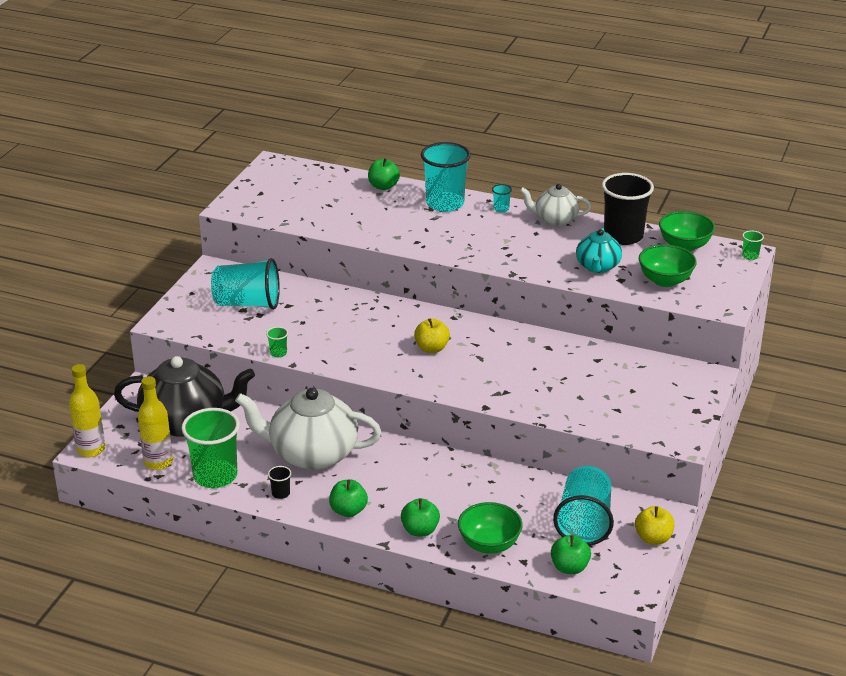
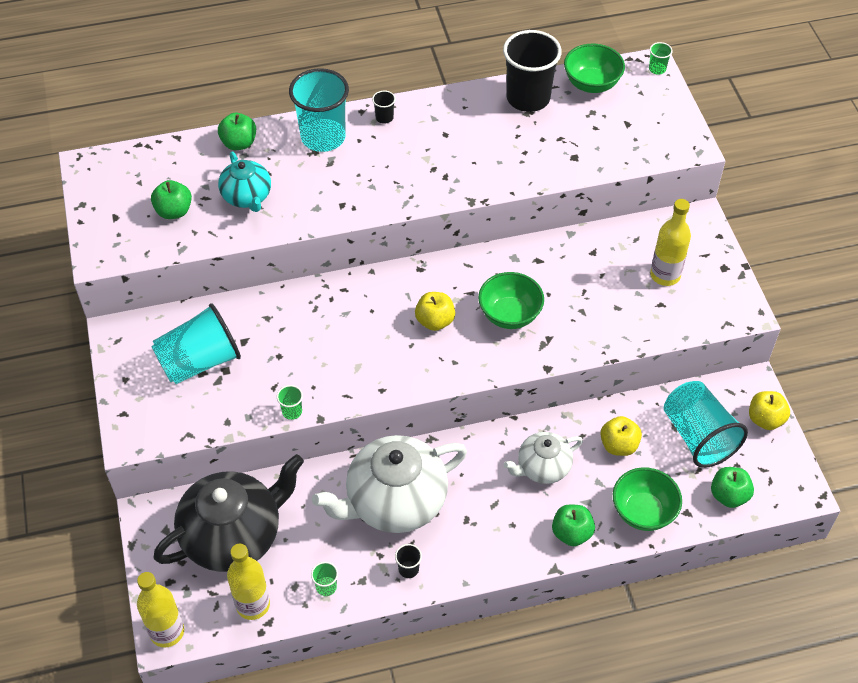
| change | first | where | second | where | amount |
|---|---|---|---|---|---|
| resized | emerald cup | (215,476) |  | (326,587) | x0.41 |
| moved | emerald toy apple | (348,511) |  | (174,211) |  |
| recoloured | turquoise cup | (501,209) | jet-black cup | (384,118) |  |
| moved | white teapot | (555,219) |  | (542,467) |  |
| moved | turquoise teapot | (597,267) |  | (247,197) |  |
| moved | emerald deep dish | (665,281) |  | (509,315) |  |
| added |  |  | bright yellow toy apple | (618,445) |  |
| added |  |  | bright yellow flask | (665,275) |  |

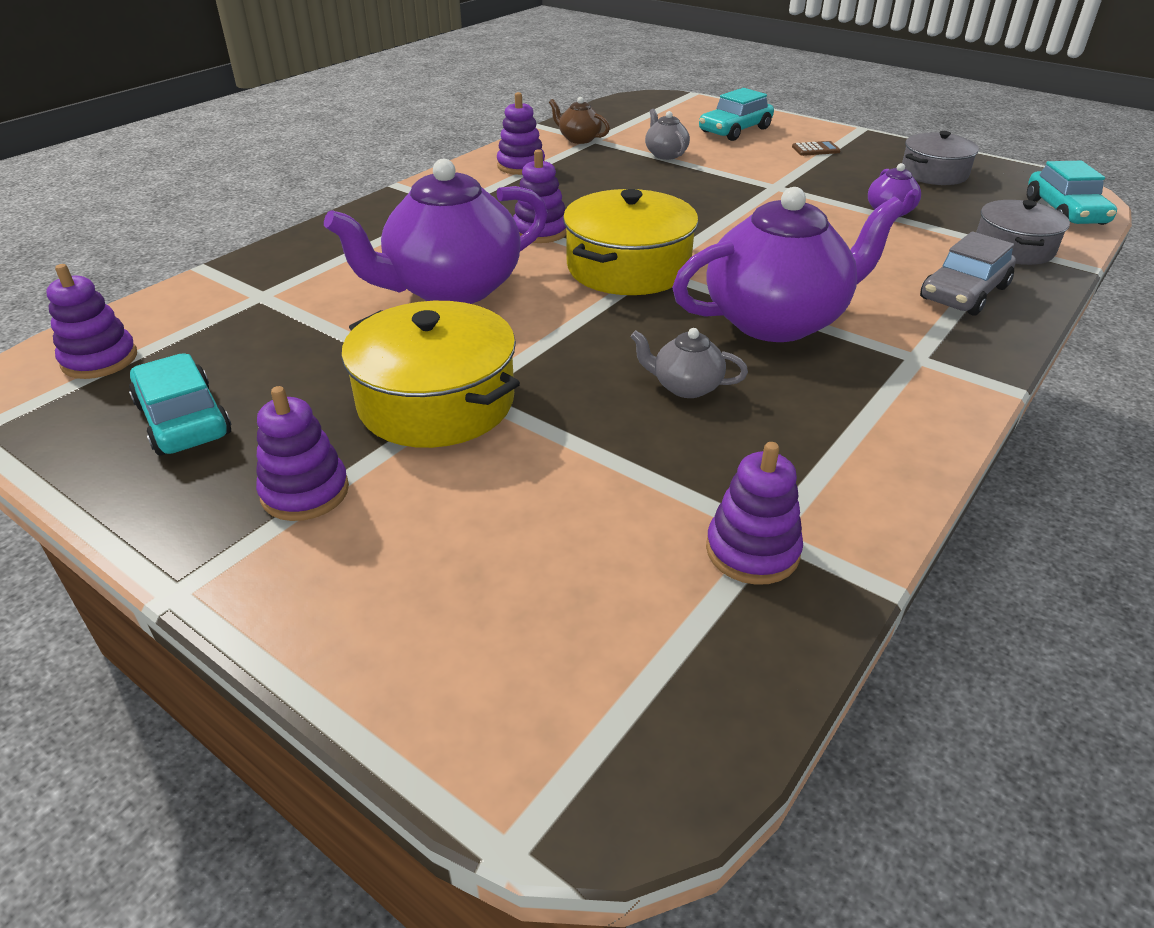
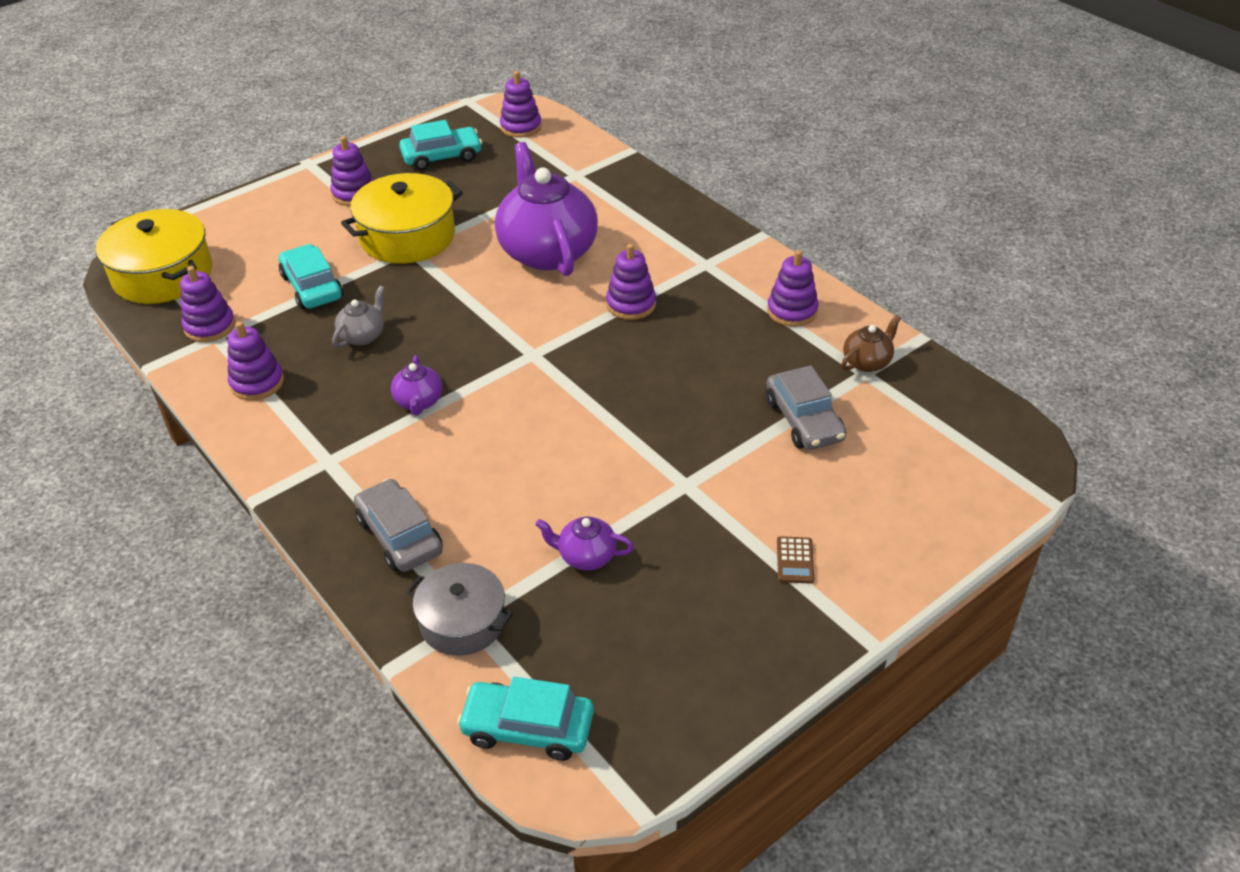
| change | first | where | second | where | amount |
|---|---|---|---|---|---|
| moved | bright yellow stockpot | (628,267) |  | (163,275) |  |
| replaced | ash-grey teapot | (665,154) | ash-grey automobile | (804,420) |  |
| resized | purple teapot | (776,320) |  | (419,402) | x0.44 |
| moved | turquoise automobile | (735,130) |  | (312,287) |  |
| removed | ash-grey stockpot | (934,173) |  |  |  |
| added |  |  | purple ring stacker | (257,383) |  |

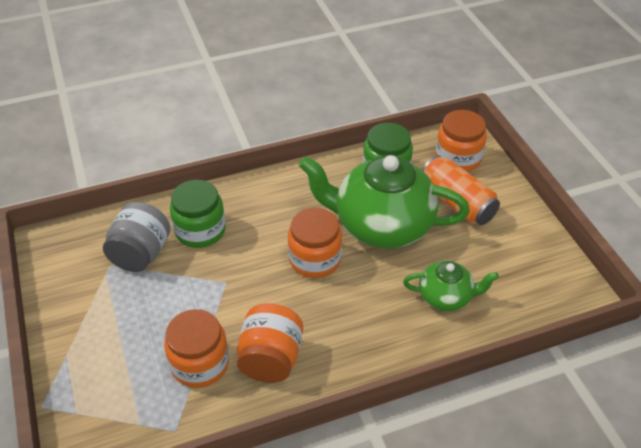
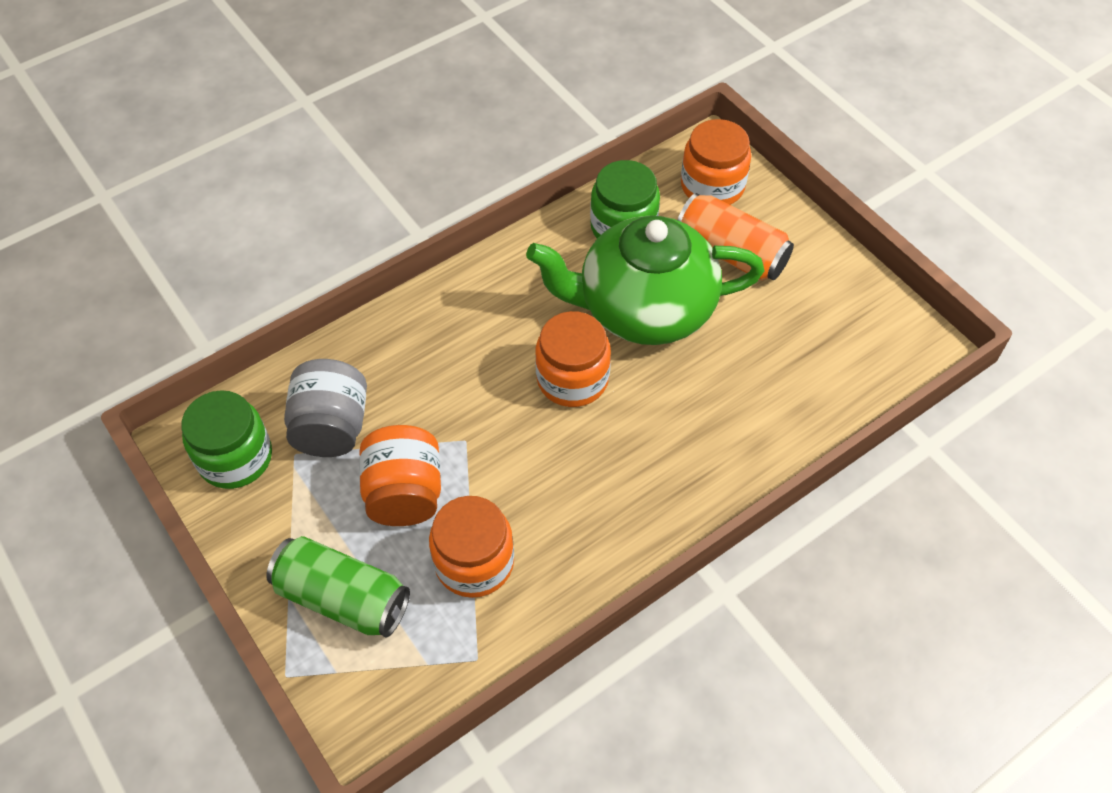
| change | first | where | second | where | amount |
|---|---|---|---|---|---|
| moved | emerald jar | (200,230) |  | (235,457) |  |
| moved | orange-coloured jar | (271,359) |  | (405,493) |  |
| removed | emerald teapot | (446,297) |  |  |  |
| added |  |  | emerald tin | (342,598) |  |

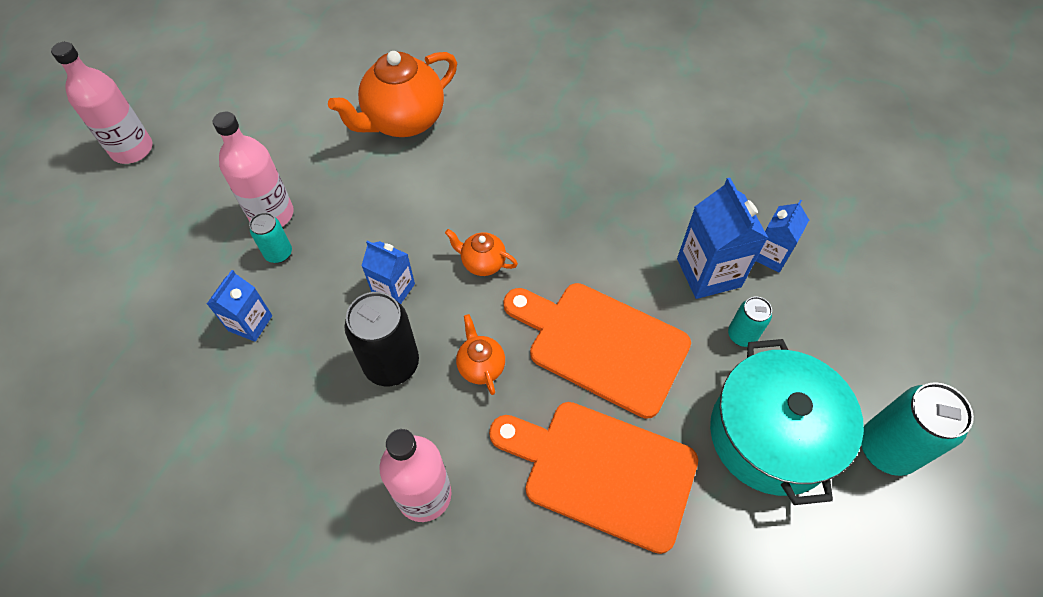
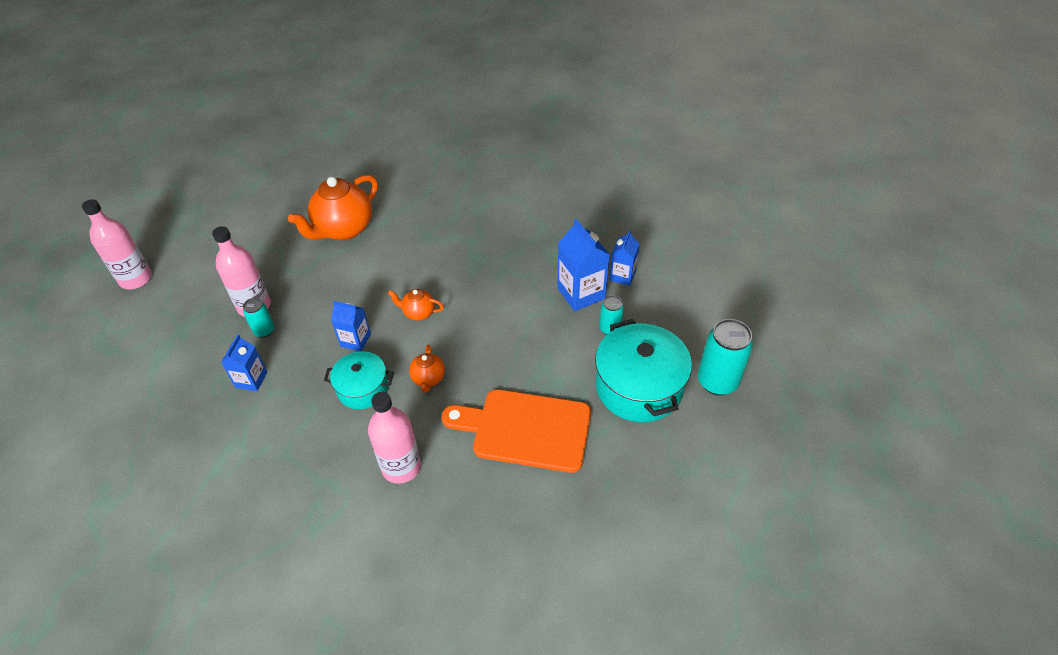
| change | first | where | second | where | amount |
|---|---|---|---|---|---|
| replaced | jet-black tin | (391,364) | turquoise stockpot | (362,388) |  |
| turned | orange-coloured teapot | (481,366) |  | (428,379) | 150 degrees counterclockwise |
| removed | orange-coloured chopping board | (601,344) |  |  |  |

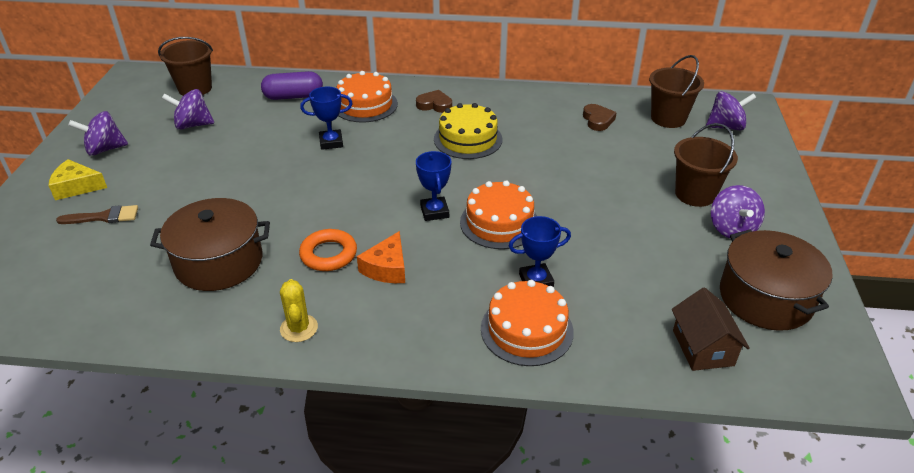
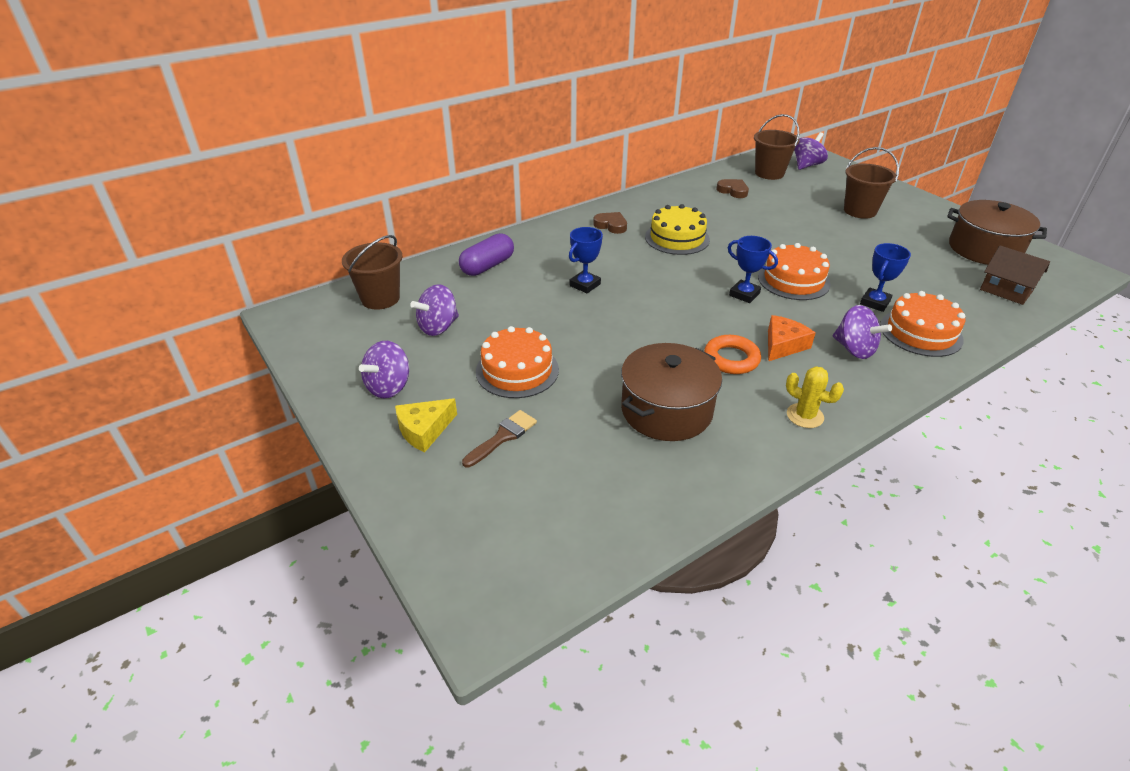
| change | first | where | second | where | amount |
|---|---|---|---|---|---|
| moved | orange-coloured gateau | (365,105) |  | (517,370) |  |
| turned | orange-coloured cheese | (387,268) |  | (783,345) | 120 degrees counterclockwise |
| turned | dark brown heart shape | (434,105) |  | (611,225) | 60 degrees clockwise |
| moved | purple toy top | (732,229) |  | (854,349) |  |

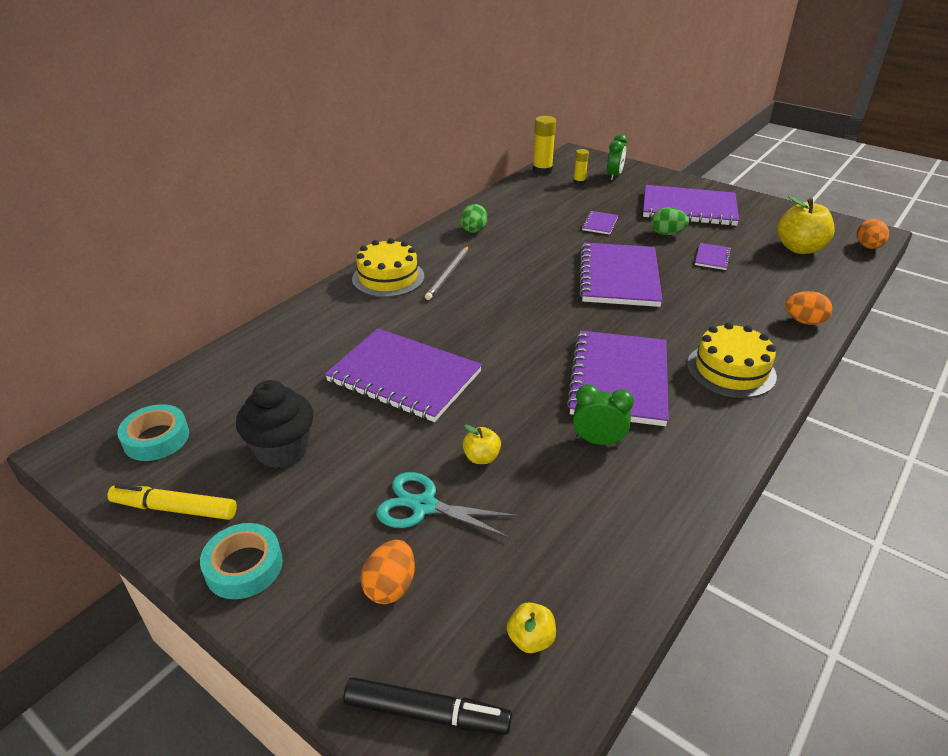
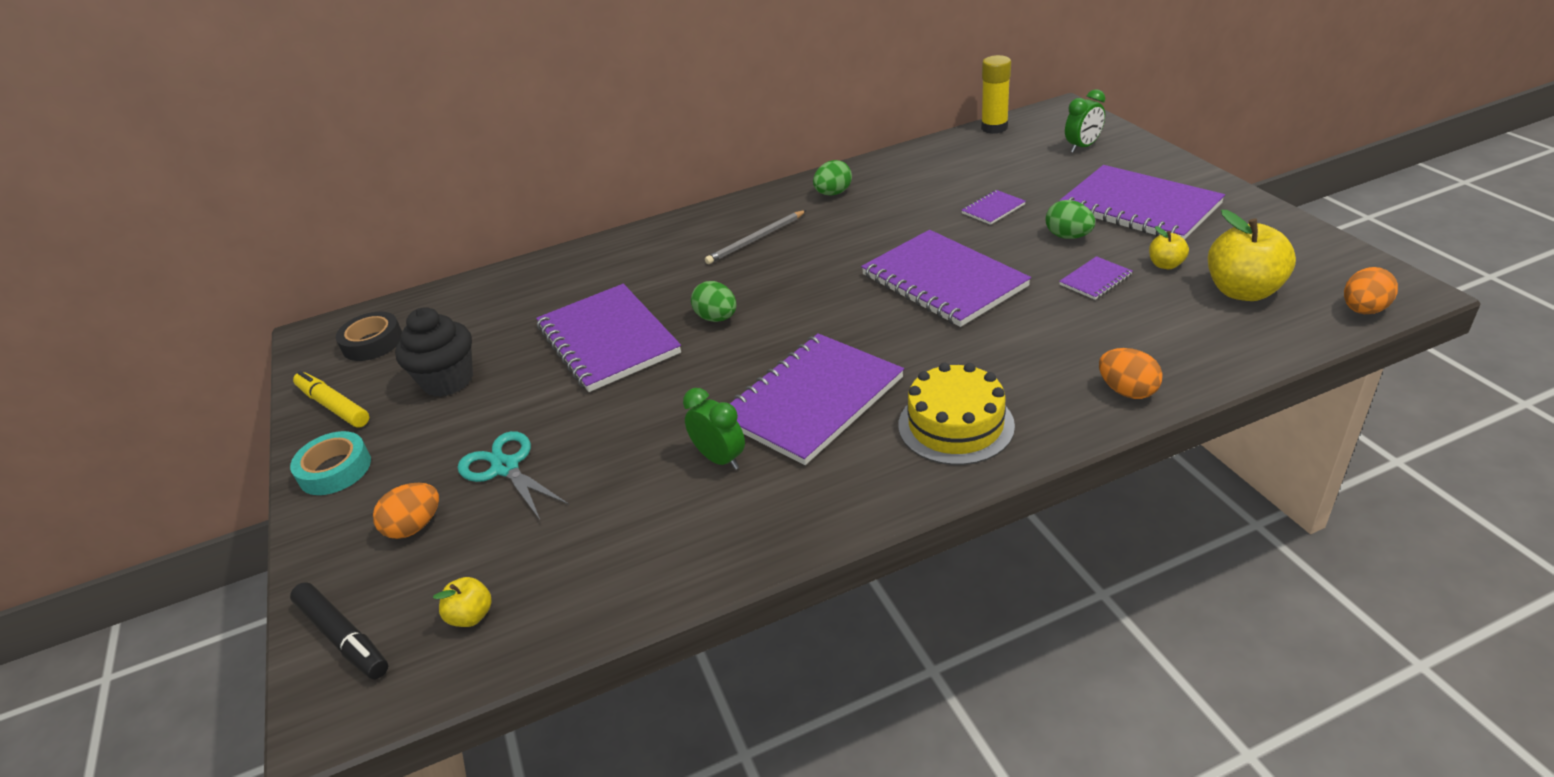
| change | first | where | second | where | amount |
|---|---|---|---|---|---|
| recoloured | turquoise sticky tape | (156,438) | jet-black sticky tape | (372,342) |  |
| removed | bright yellow gateau | (388,278) |  |  |  |
| moved | bright yellow toy apple | (481,457) |  | (1166,265) |  |
| removed | bright yellow stick of glue | (579,182) |  |  |  |
| turned | purple exercise book | (619,277) |  | (943,281) | 75 degrees counterclockwise |
| added |  |  | emerald egg shape | (717,318) |  |

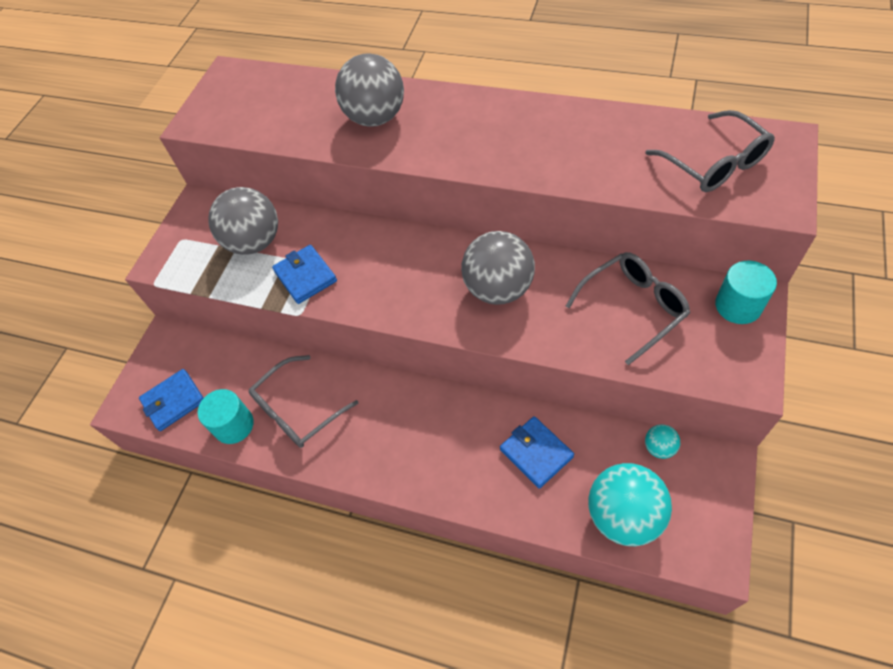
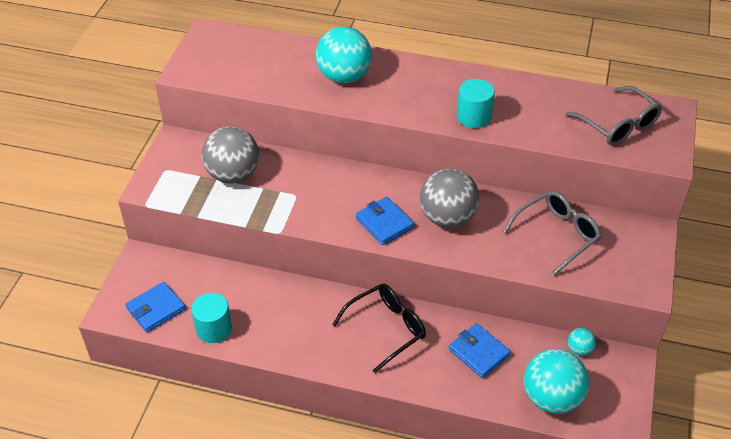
| change | first | where | second | where | amount |
|---|---|---|---|---|---|
| removed | ash-grey glasses | (297,411) |  |  |  |
| moved | royal blue billfold | (305,276) |  | (384,223) |  |
| recoloured | ash-grey play ball | (375,118) | turquoise play ball | (344,76) |  |
| moved | turquoise solid cylinder | (738,306) |  | (473,117) |  |
| added |  |  | jet-black glasses | (387,328) |  |

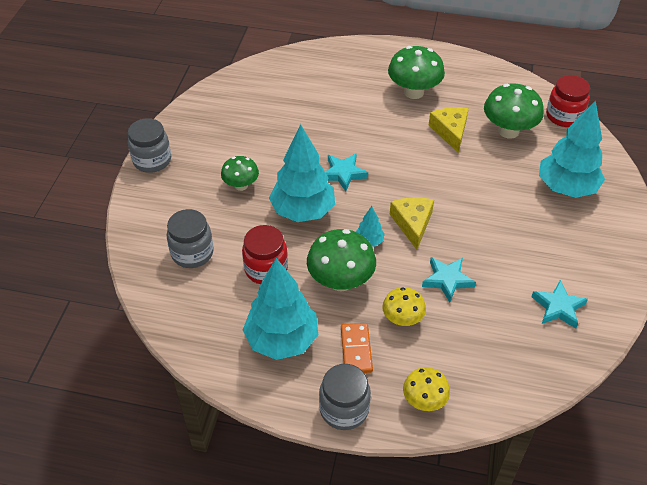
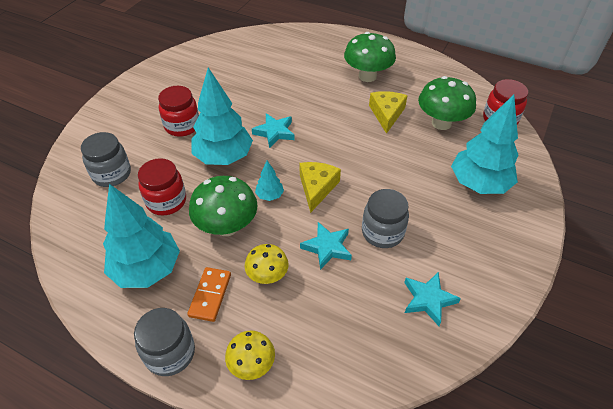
| change | first | where | second | where | amount |
|---|---|---|---|---|---|
| moved | ash-grey jar | (152,160) |  | (382,232) |  |
| replaced | emerald toadstool | (241,185) | red jar | (182,126) |  |

